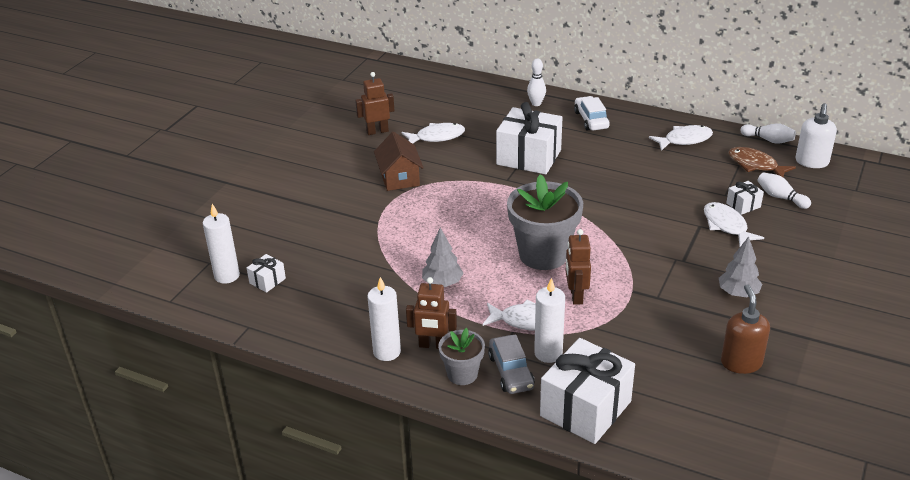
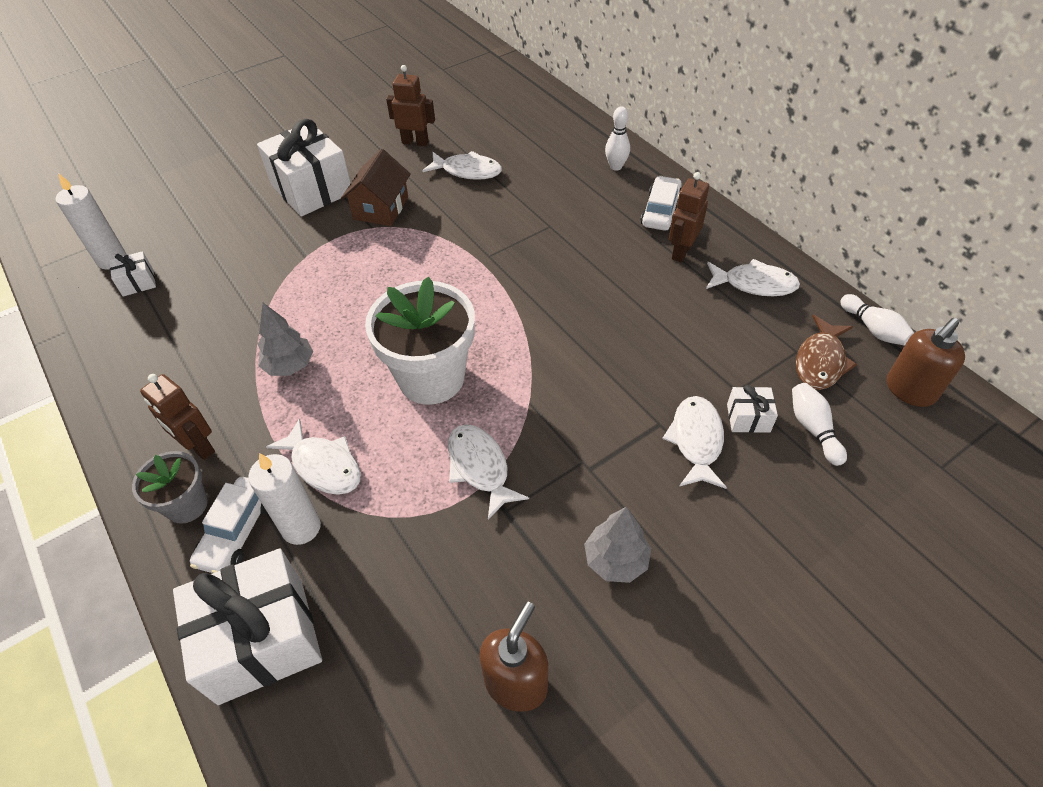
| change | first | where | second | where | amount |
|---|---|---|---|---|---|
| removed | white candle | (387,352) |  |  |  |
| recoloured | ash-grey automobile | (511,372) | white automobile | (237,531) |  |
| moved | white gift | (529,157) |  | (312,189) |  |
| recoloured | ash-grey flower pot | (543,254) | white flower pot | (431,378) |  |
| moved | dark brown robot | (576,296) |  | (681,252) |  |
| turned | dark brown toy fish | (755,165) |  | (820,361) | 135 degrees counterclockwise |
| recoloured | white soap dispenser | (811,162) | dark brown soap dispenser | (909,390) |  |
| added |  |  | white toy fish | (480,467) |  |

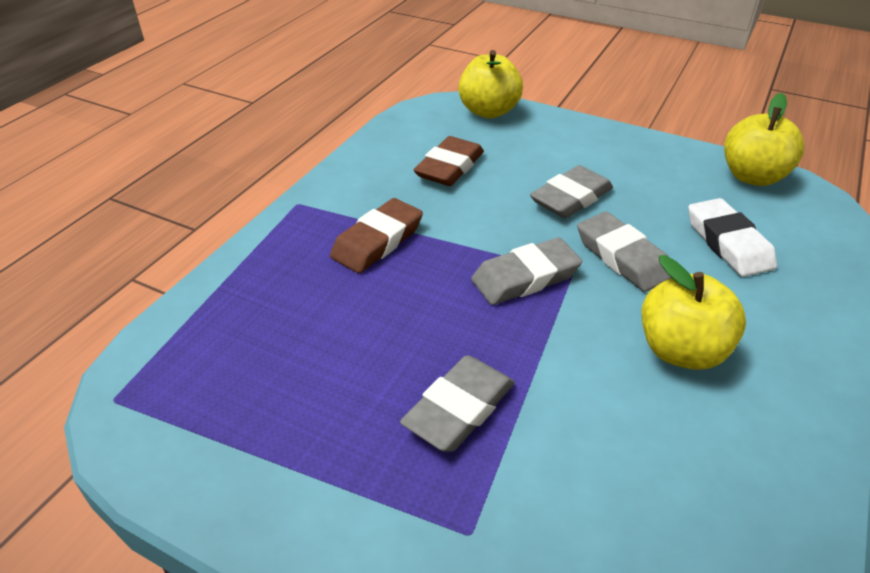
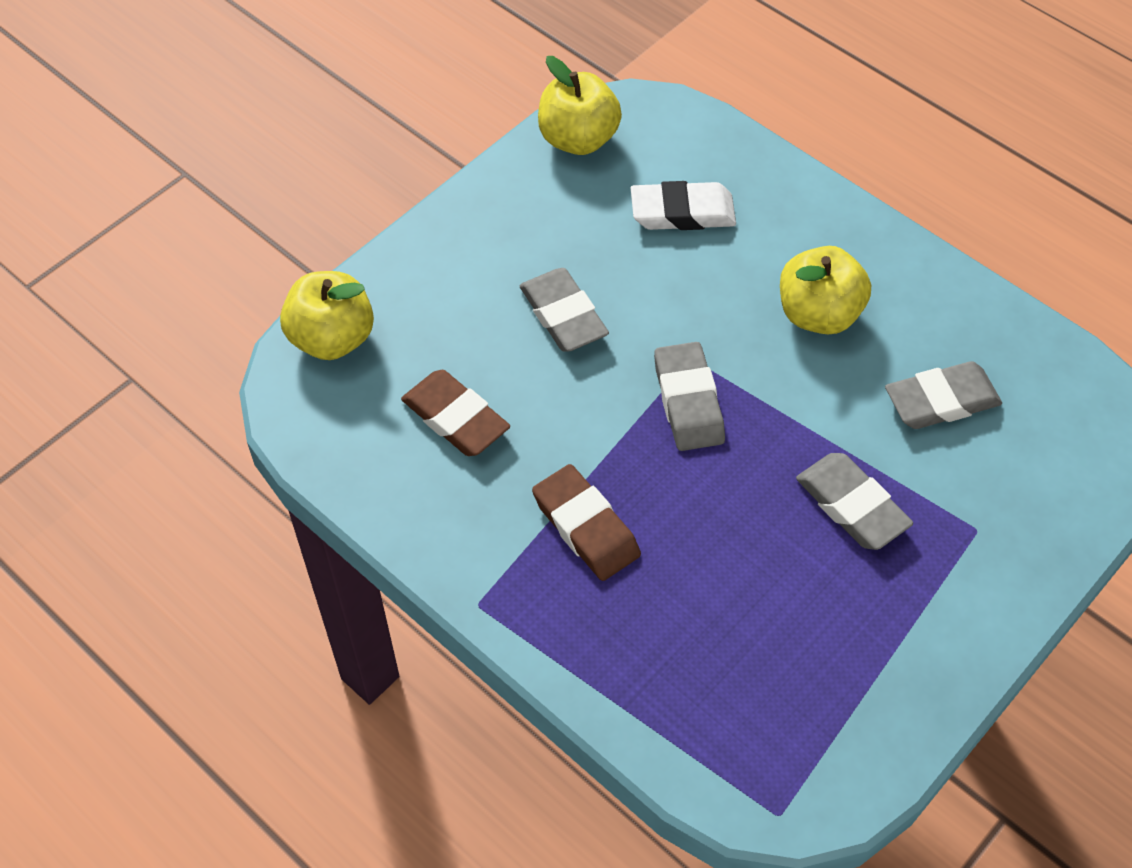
| change | first | where | second | where | amount |
|---|---|---|---|---|---|
| moved | ash-grey pencil eraser | (622,257) |  | (941,401) |  |

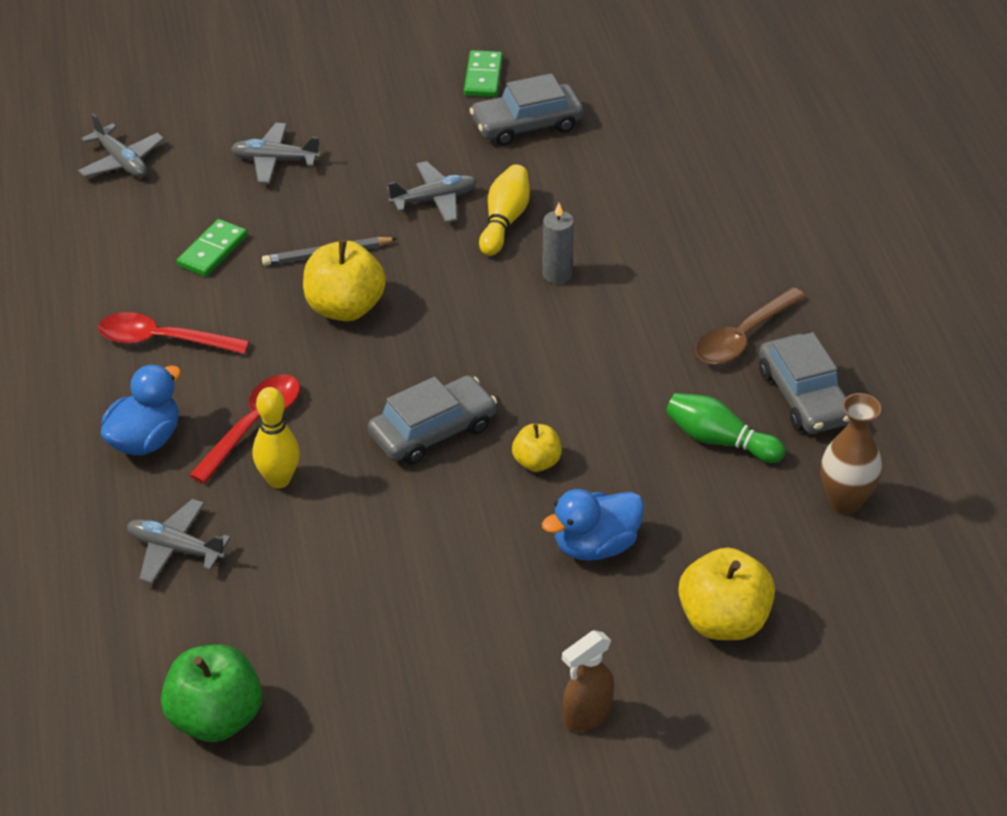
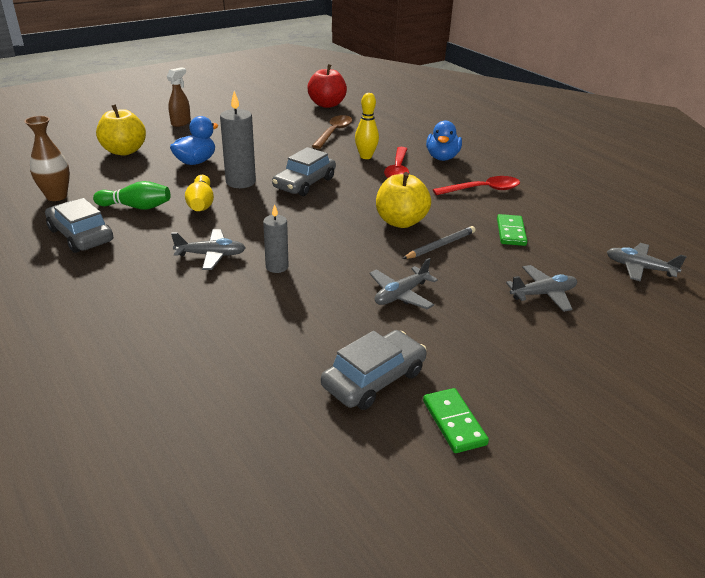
| change | first | where | second | where | amount |
|---|---|---|---|---|---|
| moved | ash-grey plane | (175,549) |  | (211,255) |  |
| recoloured | emerald toy apple | (215,718) | red toy apple | (327,104) |  |
| moved | bright yellow tenpin | (504,221) |  | (201,203) |  |
| replaced | bright yellow toy apple | (536,462) | ash-grey candle | (240,182) |  |
| moved | dark brown teaspoon | (743,336) |  | (334,132) |  |

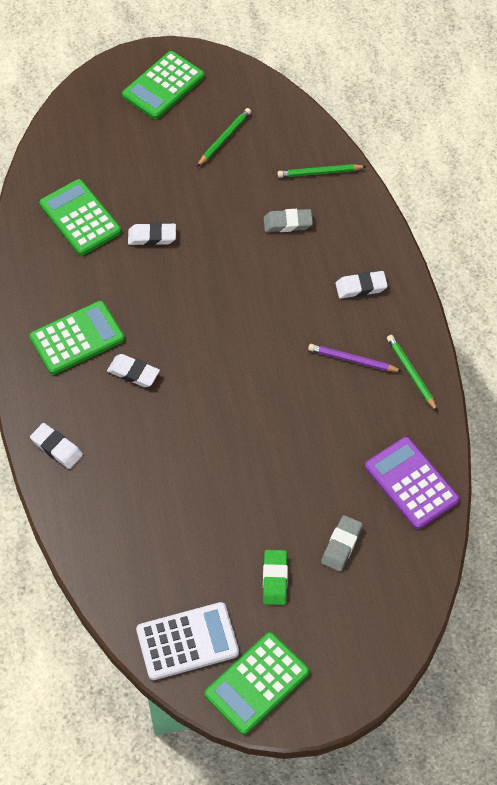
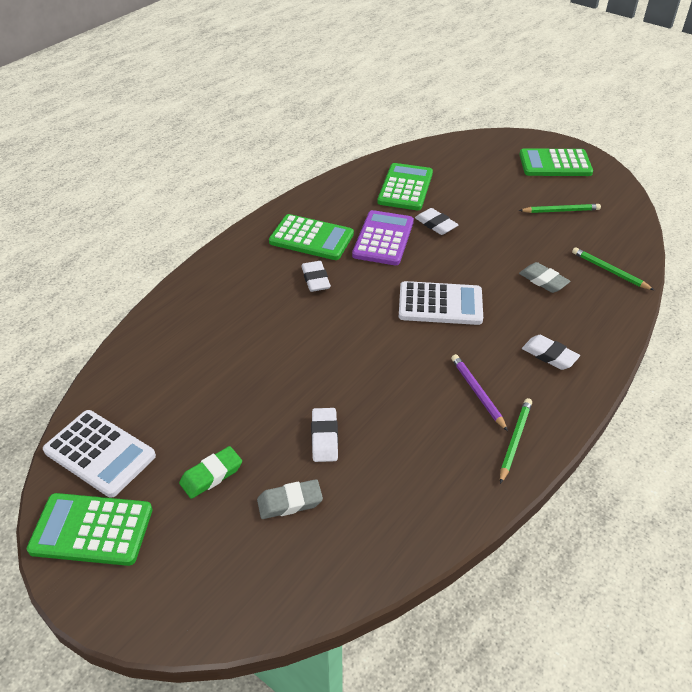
| change | first | where | second | where | amount |
|---|---|---|---|---|---|
| moved | white pencil eraser | (57,448) |  | (324,437) |  |
| moved | purple calculator | (411,483) |  | (383,239) |  |
| added |  |  | white calculator | (440,304) |  |

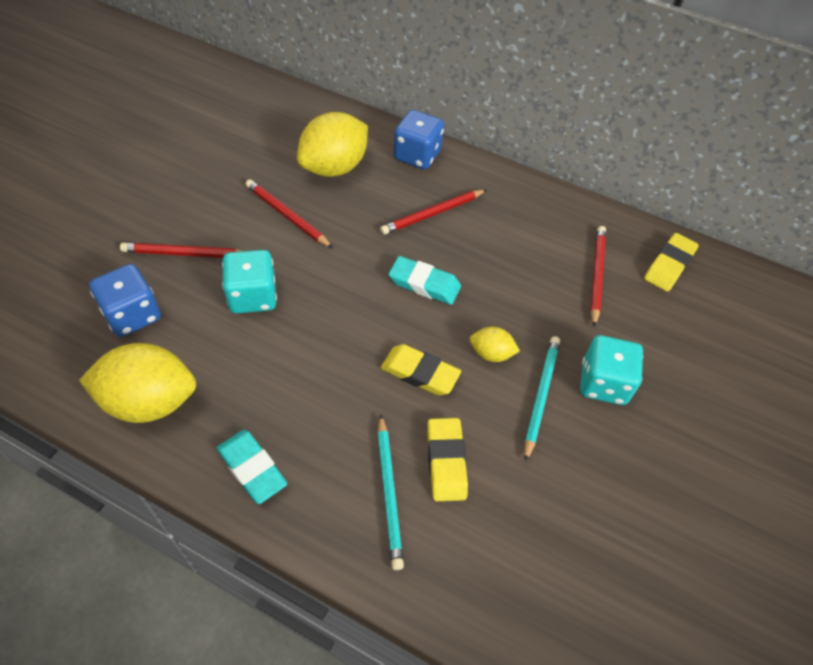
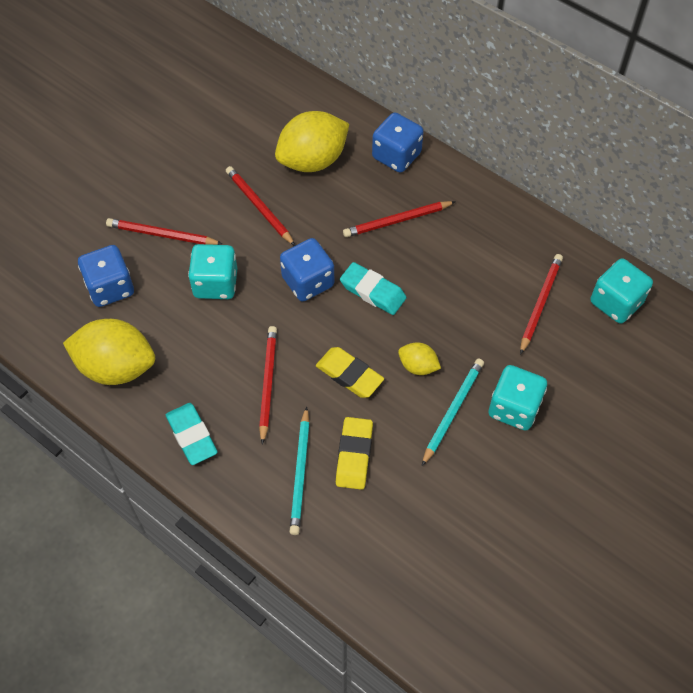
| change | first | where | second | where | amount |
|---|---|---|---|---|---|
| replaced | bright yellow pencil eraser | (669,265) | turquoise dice | (616,303) |  |
| added |  |  | red pencil | (268,383) |  |
| added |  |  | royal blue dice | (308,282) |  |

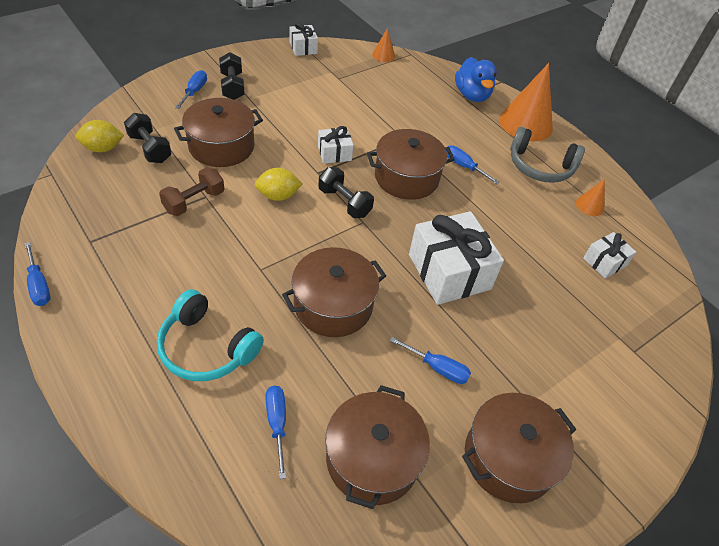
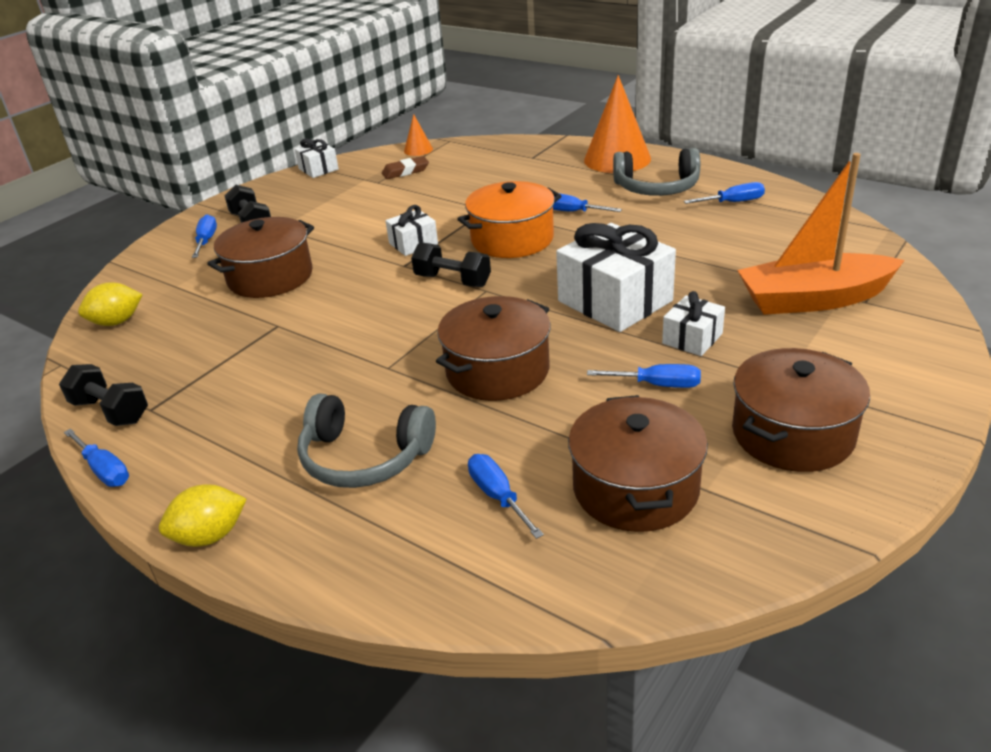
| change | first | where | second | where | amount |
|---|---|---|---|---|---|
| moved | jet-black dumbbell | (150,148) |  | (110,411) |  |
| recoloured | turquoise headphones | (207,347) | ash-grey headphones | (364,457) |  |
| removed | dark brown dumbbell | (194,201) |  |  |  |
| moved | bright yellow toy lemon | (278,196) |  | (210,536) |  |
| recoloured | dark brown stockpot | (406,177) | orange-coloured stockpot | (512,239) |  |
| removed | royal blue toy duck | (472,95) |  |  |  |
| replaced | orange-coloured cone | (590,205) | royal blue flat screwdriver | (733,202) |  |
| moved | white gift | (604,262) |  | (692,338) |  |
| added |  |  | dark brown pencil eraser | (405,171) |  |
| added |  |  | orange-coloured toy boat | (813,299) |  |

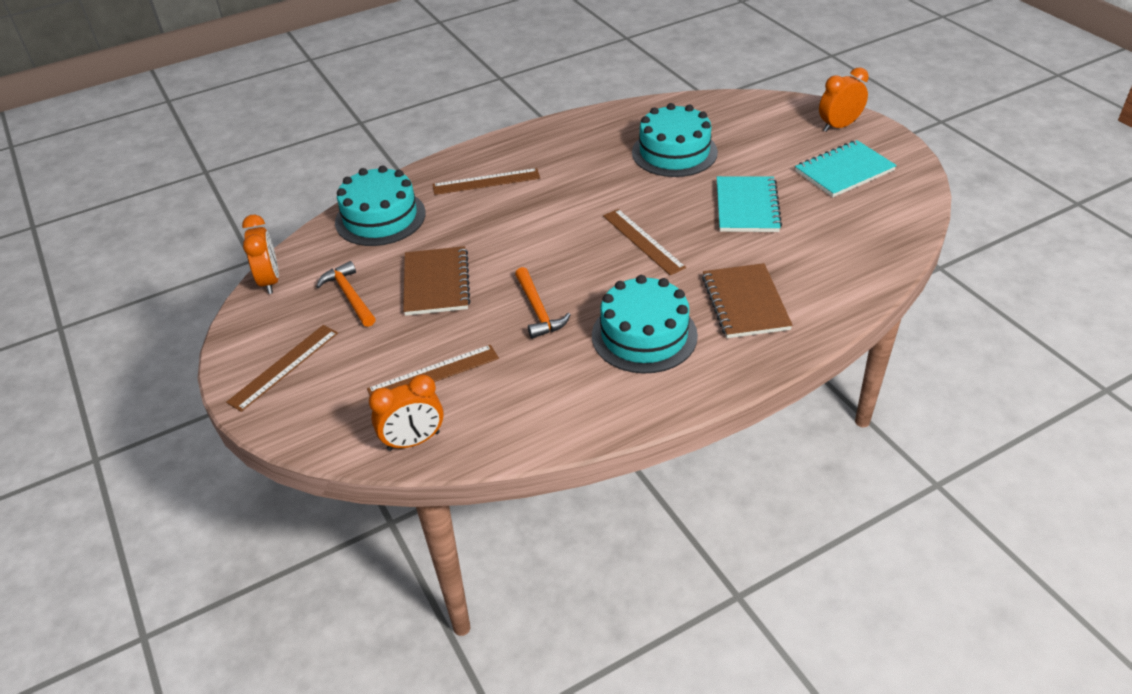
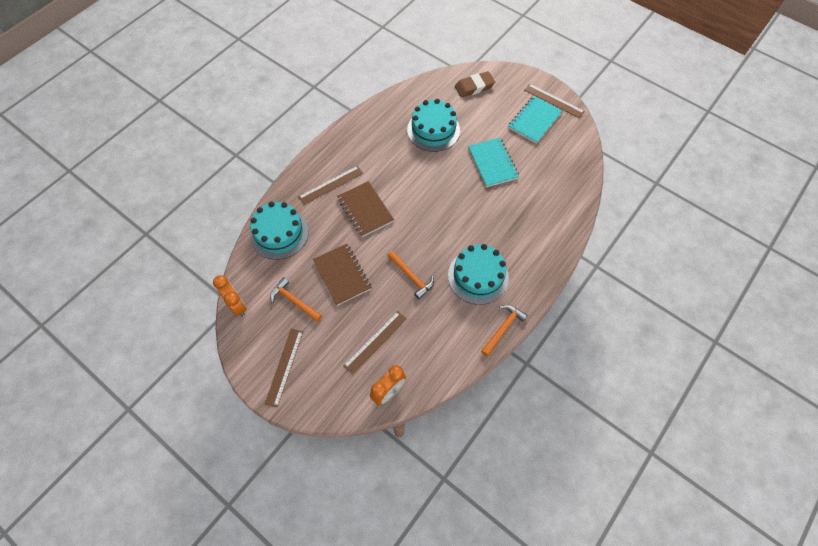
| change | first | where | second | where | amount |
|---|---|---|---|---|---|
| moved | dark brown straightedge | (643,241) |  | (554,101) |  |
| moved | dark brown exercise book | (745,303) |  | (365,210) |  |
| removed | orange-coloured clock | (839,126) |  |  |  |
| added |  |  | dark brown pencil eraser | (474,87) |  |
| added |  |  | orange-coloured claw hammer | (503,328) |  |

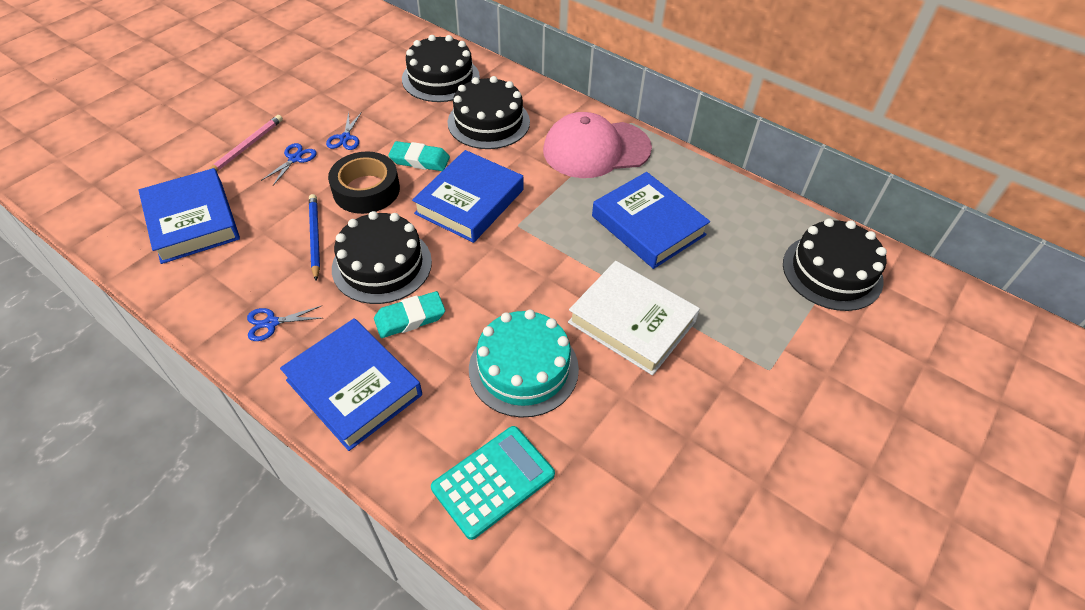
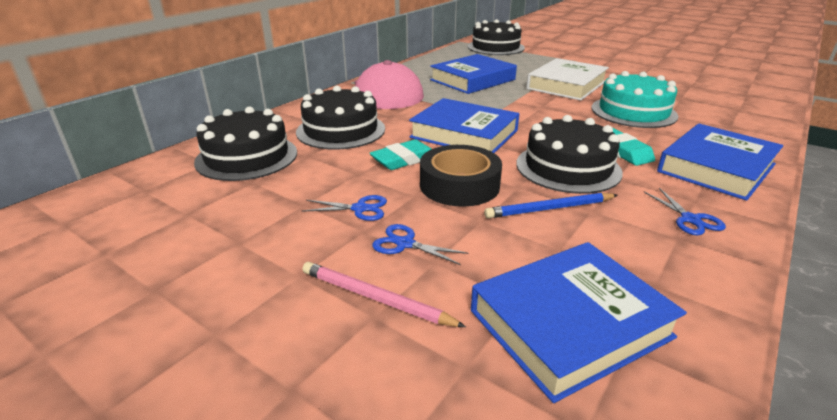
| change | first | where | second | where | amount |
|---|---|---|---|---|---|
| turned | turquoise pencil eraser | (420,160) |  | (403,159) | 45 degrees clockwise |
| removed | turquoise calculator | (493,481) |  |  |  |

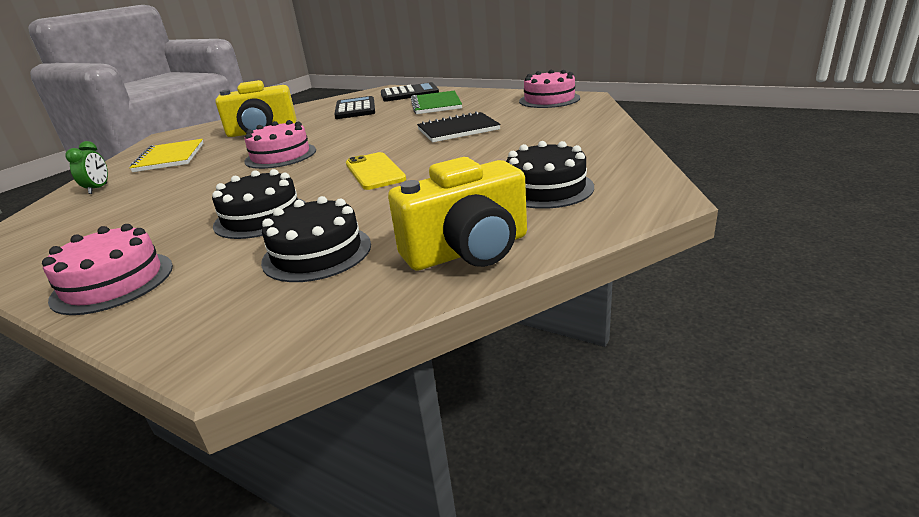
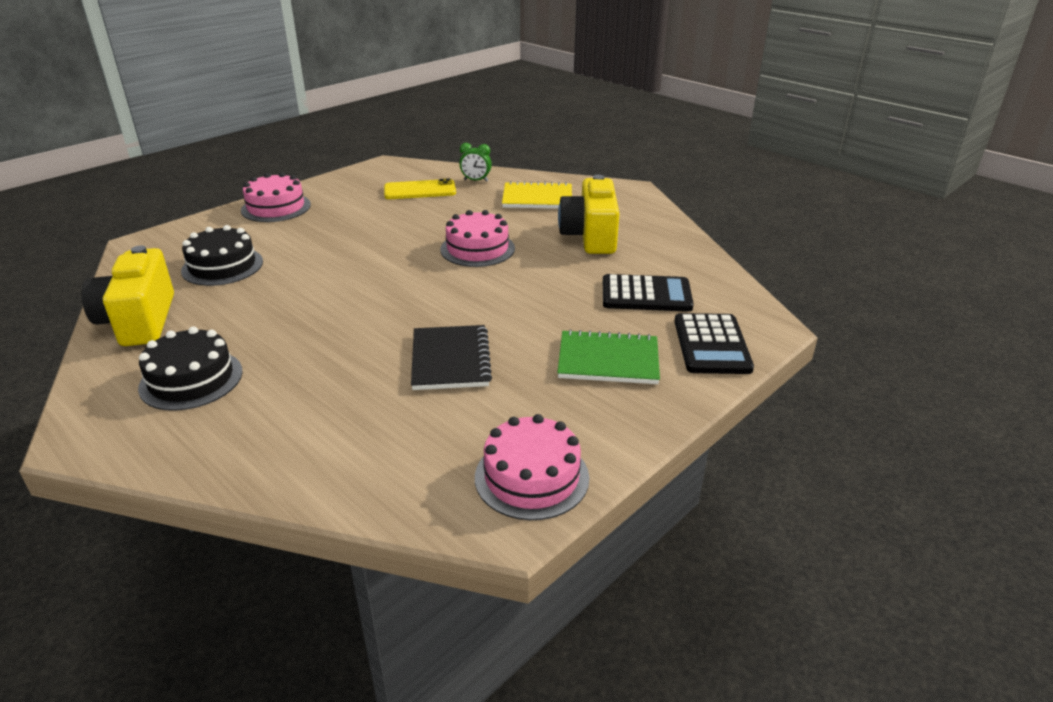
| change | first | where | second | where | amount |
|---|---|---|---|---|---|
| removed | jet-black gateau | (261,217) |  |  |  |
| moved | bright yellow mobile phone | (375,171) |  | (420,190) |  |

